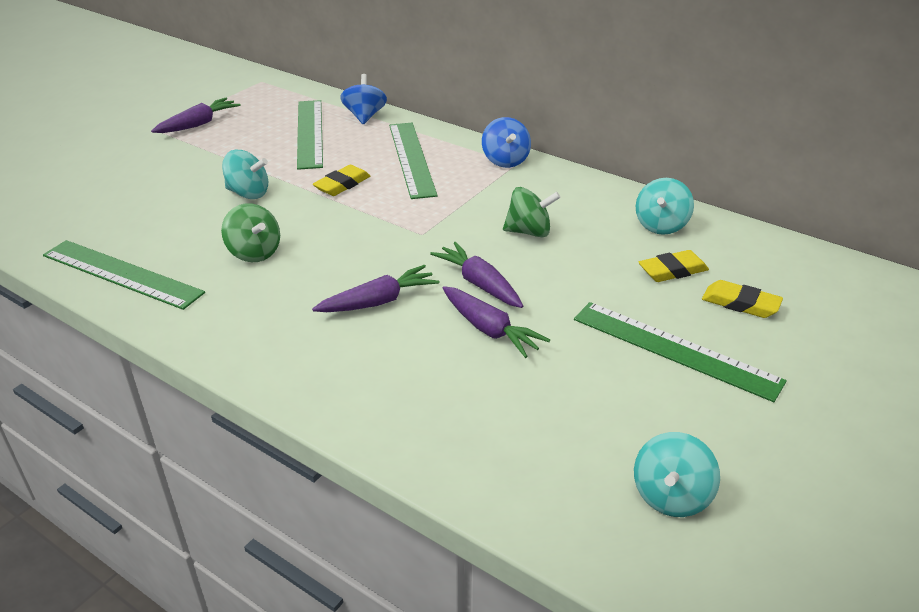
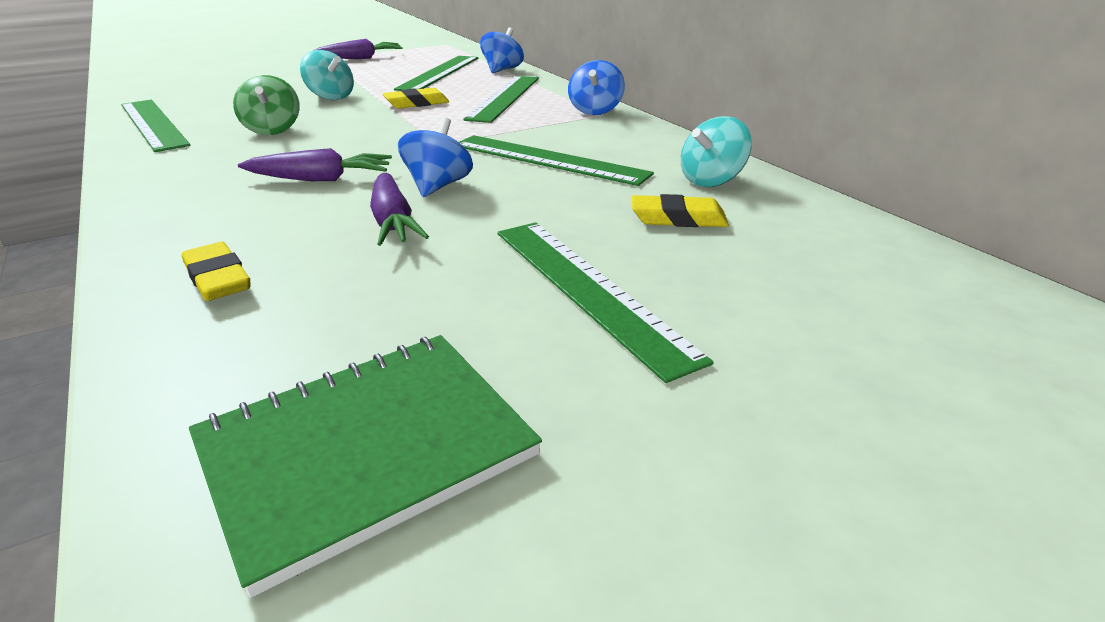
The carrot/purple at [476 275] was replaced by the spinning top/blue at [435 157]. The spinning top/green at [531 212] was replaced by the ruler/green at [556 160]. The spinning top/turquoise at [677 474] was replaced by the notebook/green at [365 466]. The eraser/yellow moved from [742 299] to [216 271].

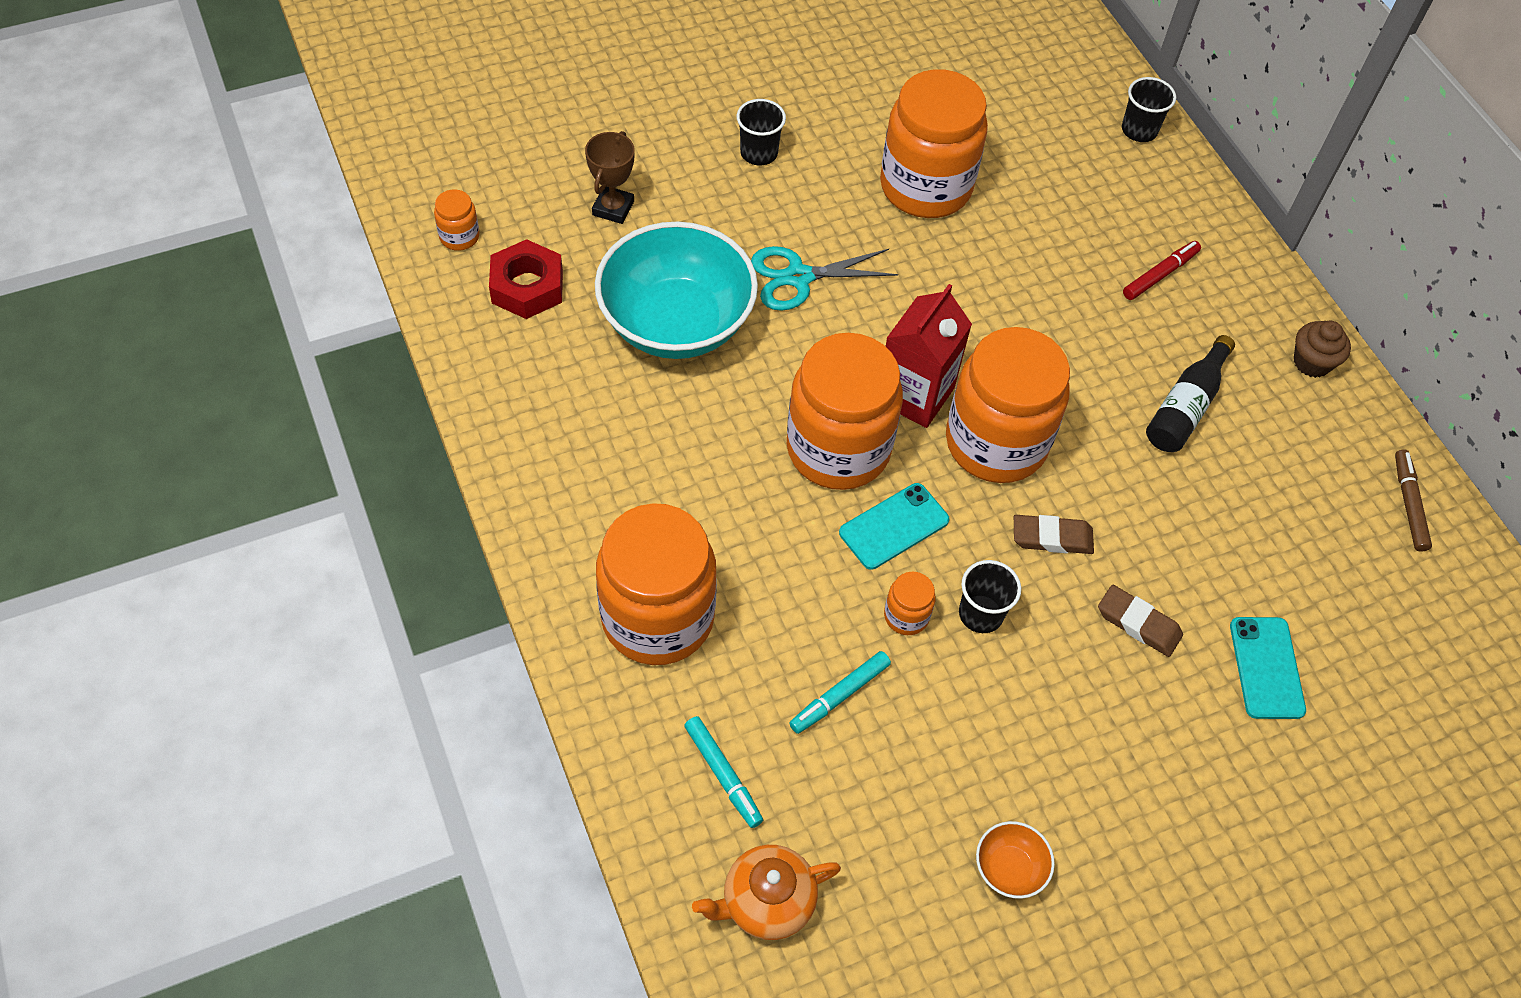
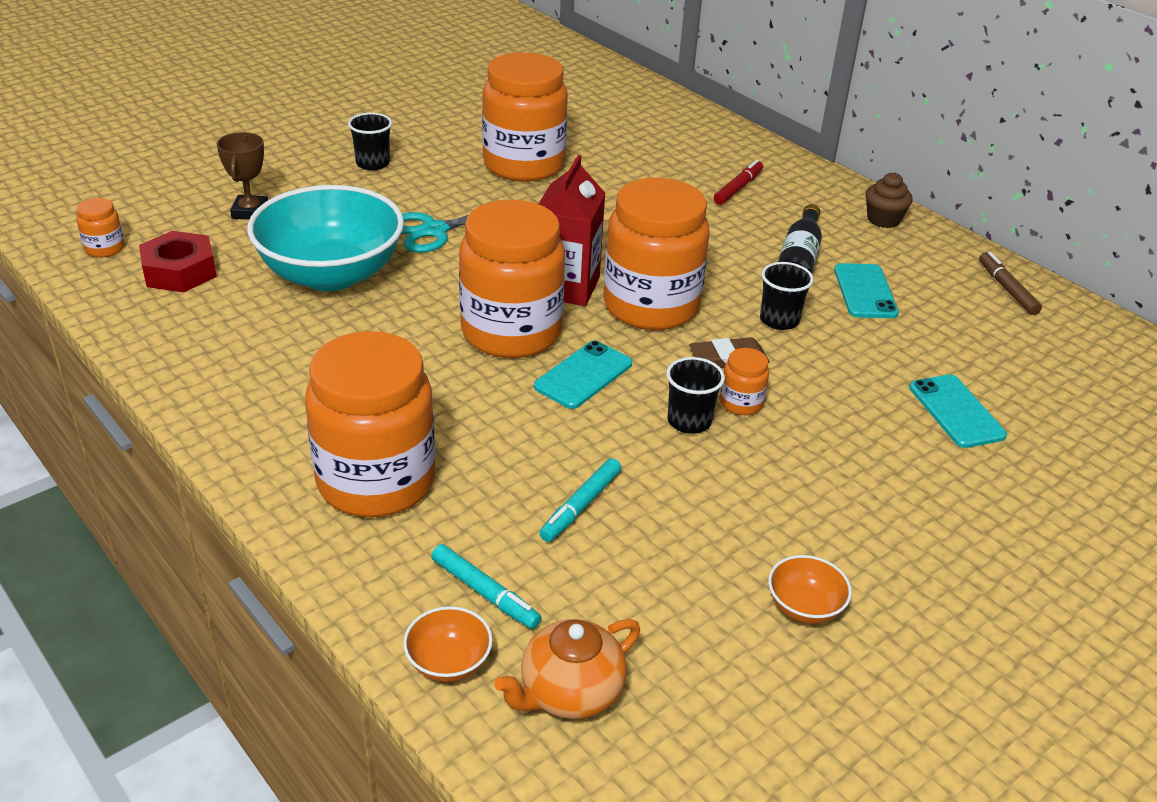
The jar/orange moved from [910 603] to [744 381]. The eraser/brown at [1140 621] disappeared. The cup/black moved from [1149 109] to [787 296]. The bowl/orange at [448 644] appeared. The phone/turquoise at [866 290] appeared.

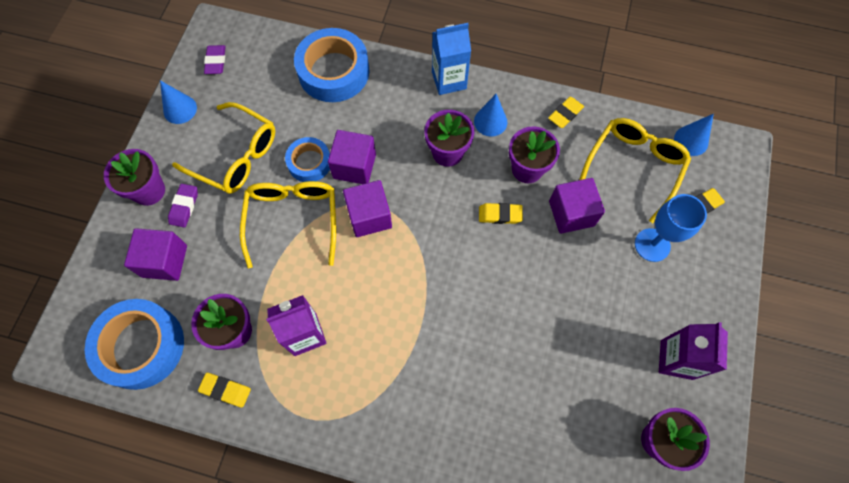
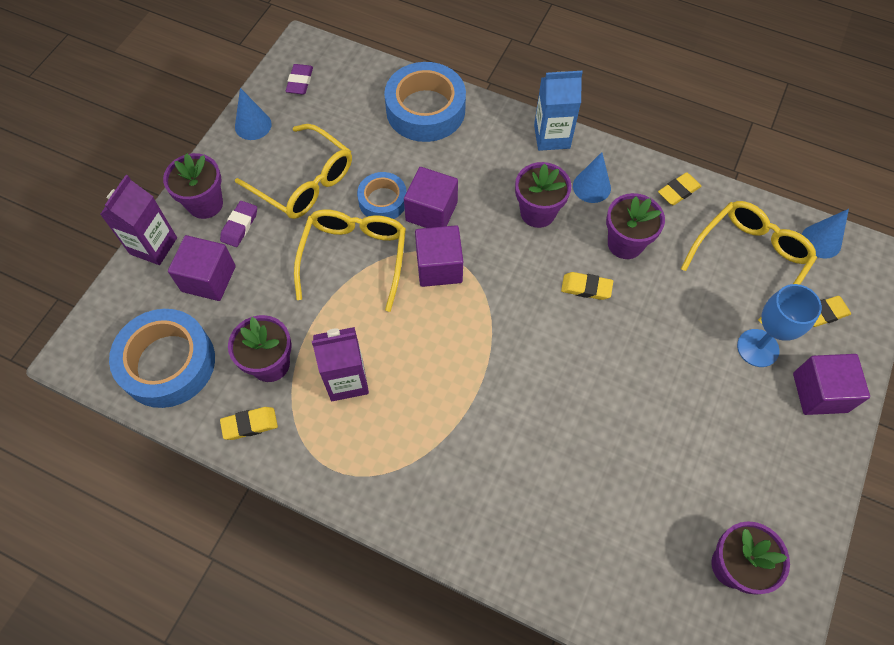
The eraser/yellow at [224 390] turned 45 degrees counterclockwise. The cube/purple moved from [577 206] to [831 384]. The carton/purple moved from [693 351] to [138 220].

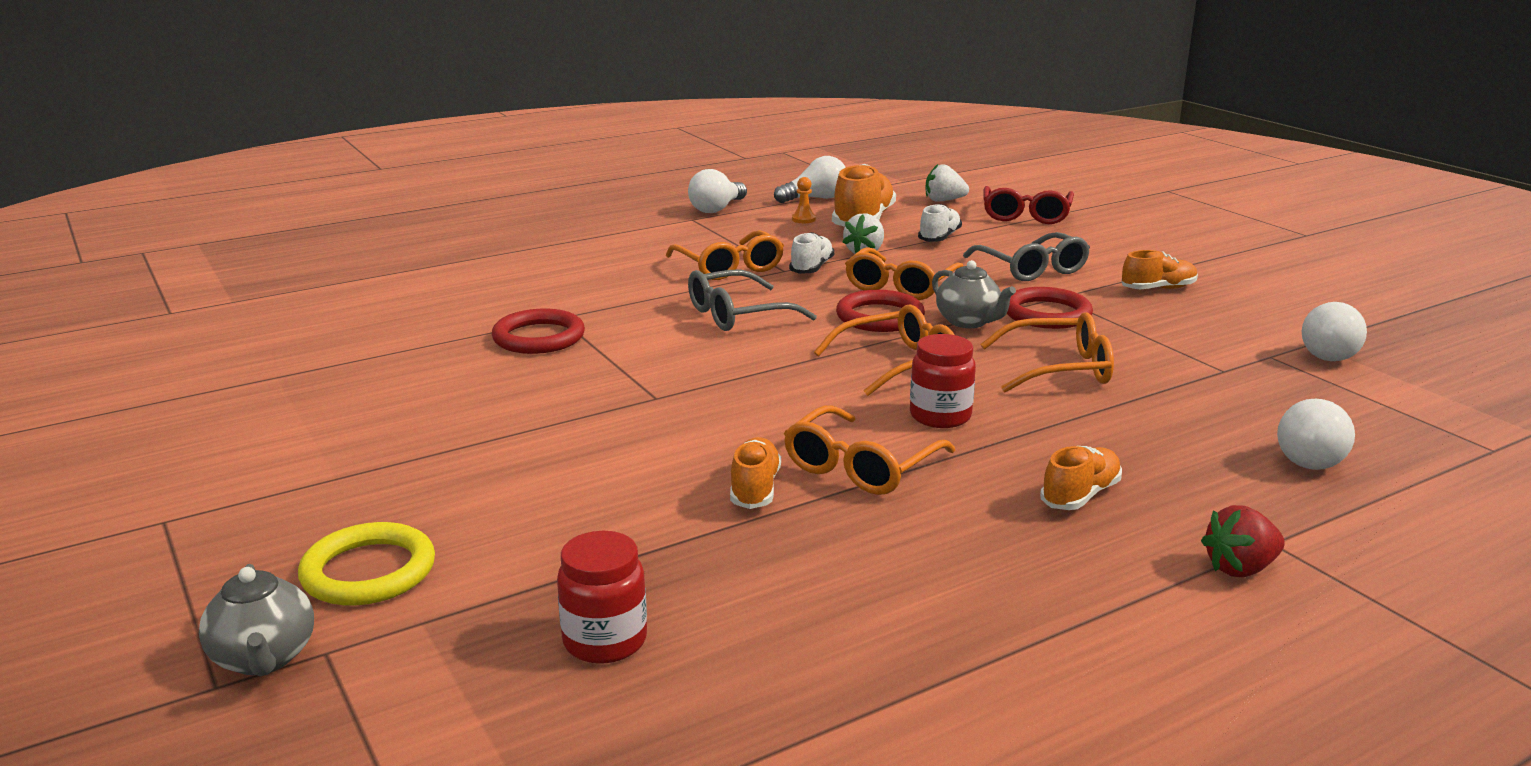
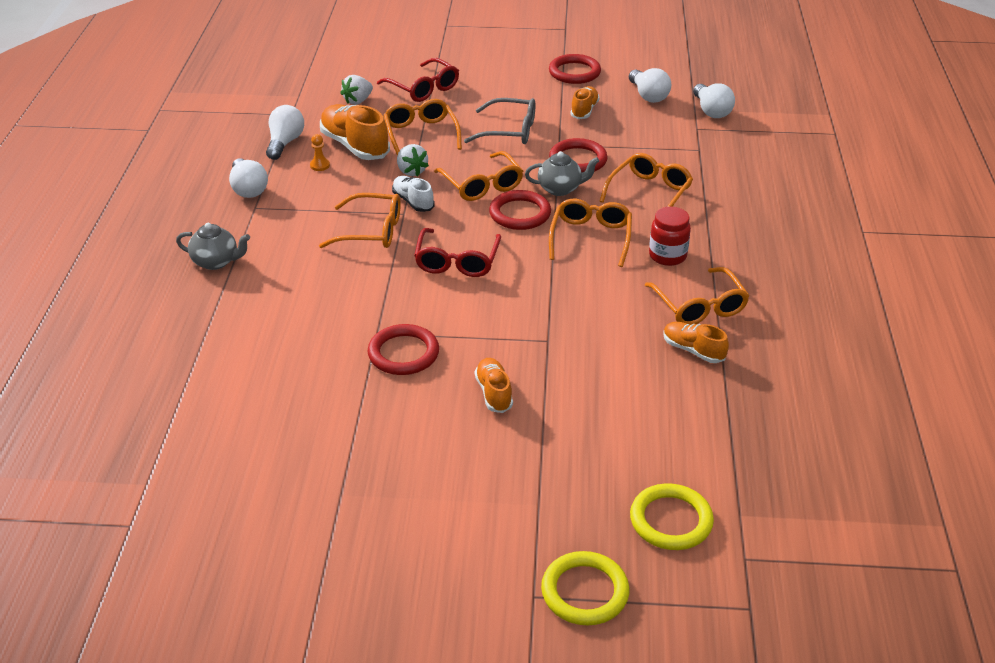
The teapot/grey moved from [256 620] to [213 246]. The jar/red at [602 597] disappeared. The glasses/grey at [752 300] became the glasses/red at [457 252]. The shoe/white at [940 223] was replaced by the glasses/orange at [423 127]. The shoe/orange moved from [1081 478] to [494 385]. The strawberry/red at [1243 541] disappeared. The light bulb/white moved from [1316 434] to [650 85]. The ring/yellow at [585 588] appeared. The ring/red at [575 69] appeared.

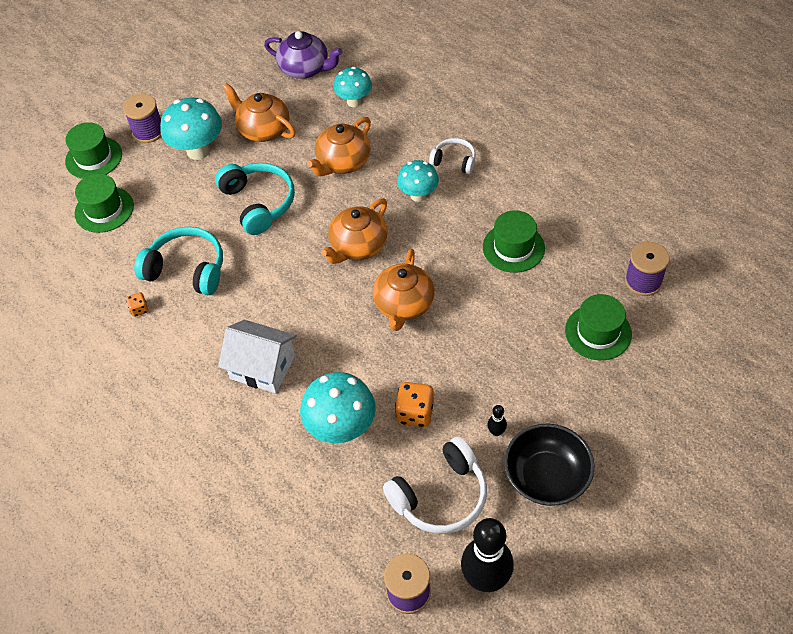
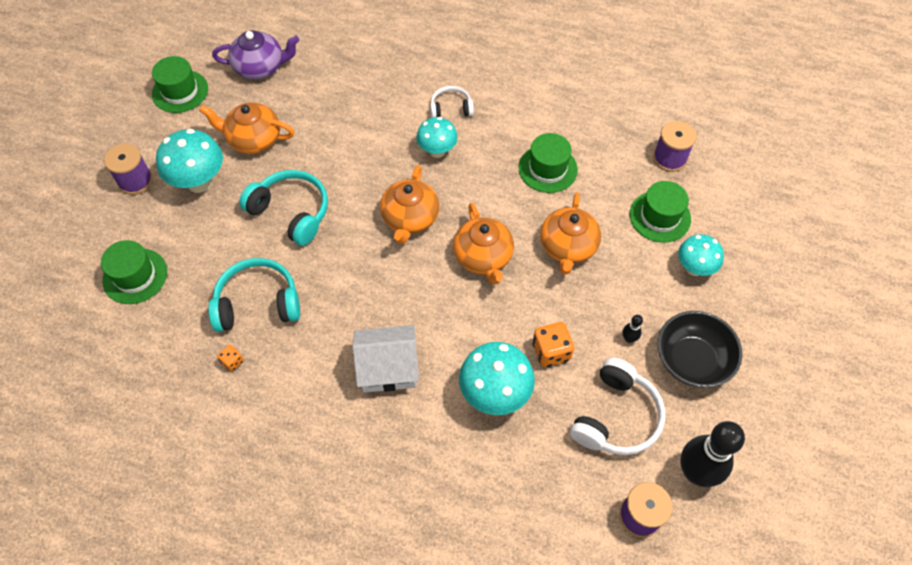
The hat/green moved from [93 150] to [180 84]. The teapot/orange moved from [339 146] to [570 234]. The mushroom/turquoise moved from [352 87] to [701 255].

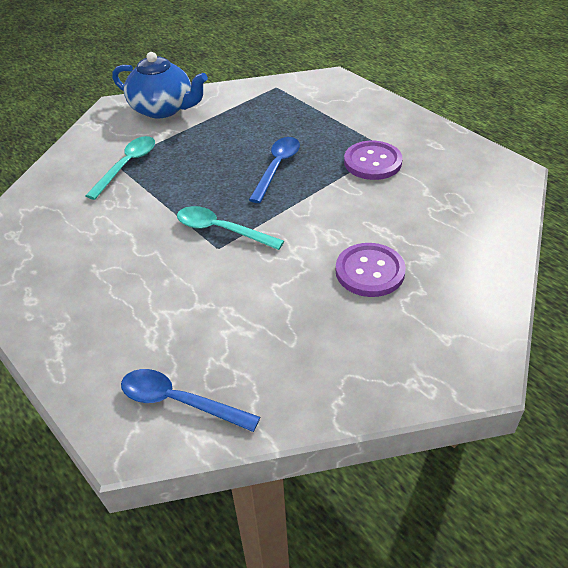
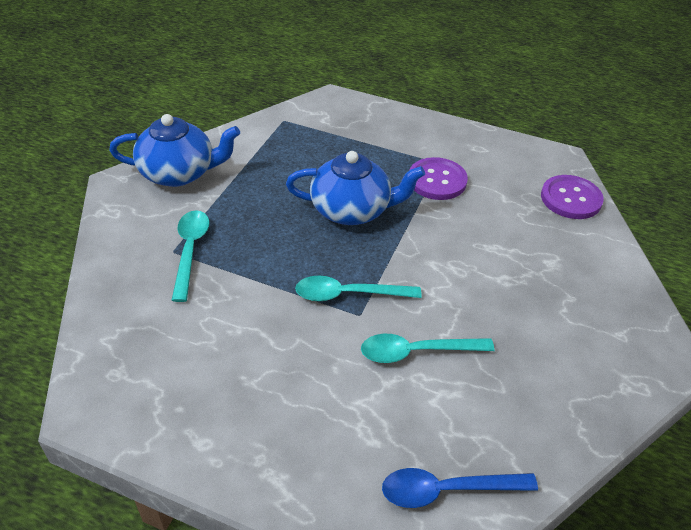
The spoon/blue at [274 170] was replaced by the teapot/blue at [355 188]. The button/purple moved from [371 270] to [572 197]. The spoon/turquoise at [427 348] appeared.

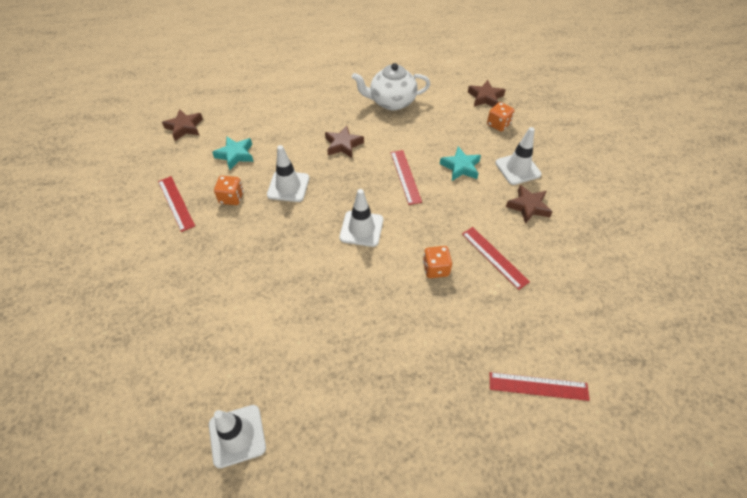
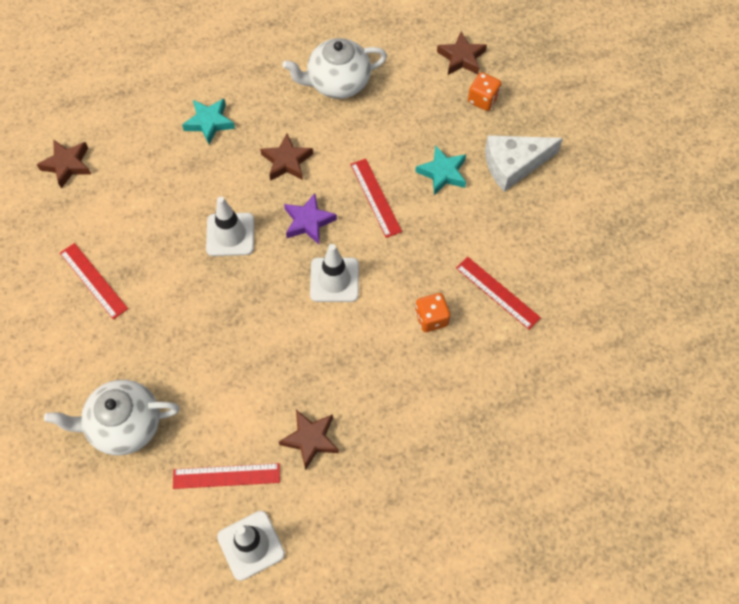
The star/turquoise moved from [233 153] to [208 122]. The dice/orange at [228 190] disappeared. The ruler/red moved from [540 386] to [226 476]. The traffic cone/white at [518 156] was replaced by the cheese/white at [524 163]. The star/brown moved from [529 204] to [309 440]. The teapot/white at [112 417] appeared. The star/purple at [310 218] appeared.

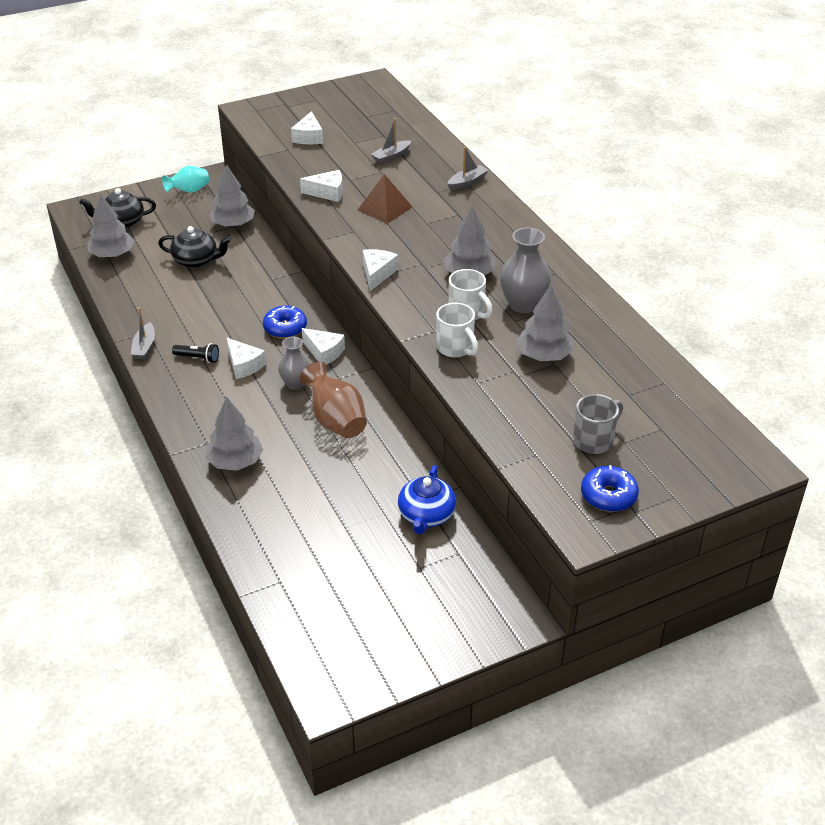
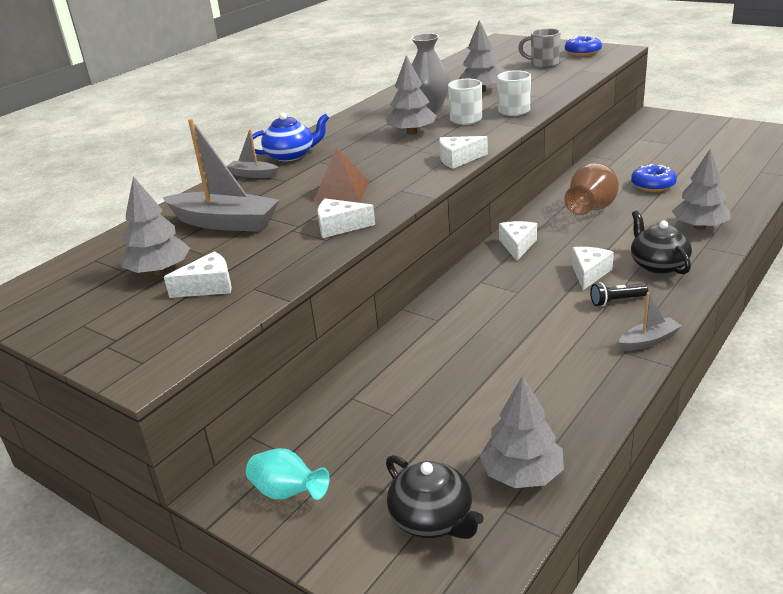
The teapot/black moved from [194 247] to [661 242]. The flashlight/black at [195 353] turned 90 degrees counterclockwise. The tree/grey moved from [232 195] to [155 225]. The donut/blue moved from [285 321] to [654 178]. The vase/grey at [294 363] disappeared. The cheese/white at [321 186] turned 60 degrees counterclockwise. The boat/grey at [391 141] changed to 1.98 times the size. The teapot/blue moved from [427 499] to [289 137].

